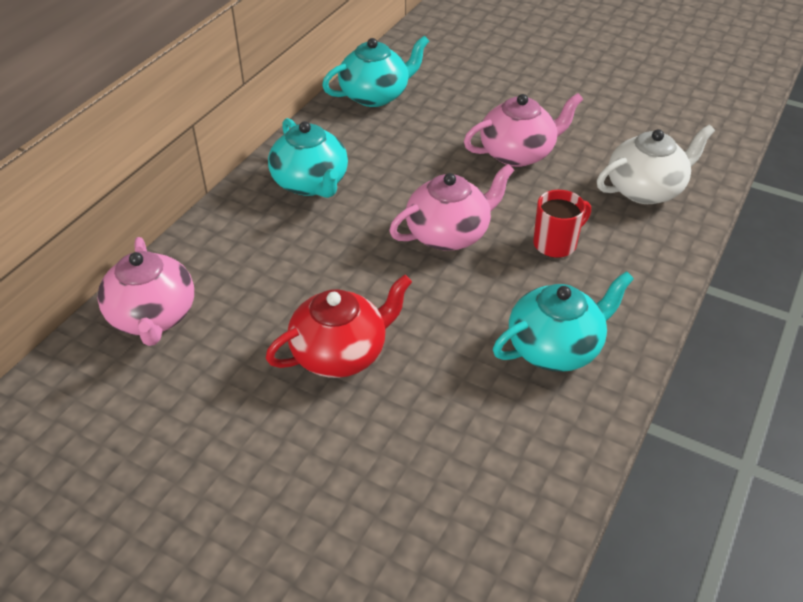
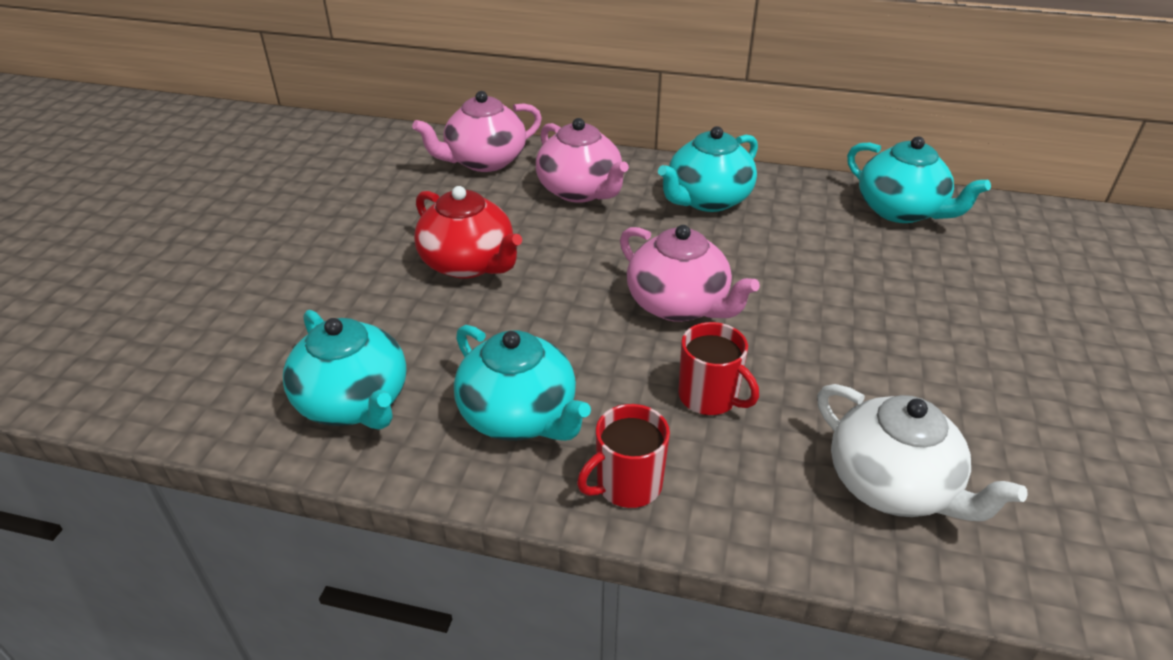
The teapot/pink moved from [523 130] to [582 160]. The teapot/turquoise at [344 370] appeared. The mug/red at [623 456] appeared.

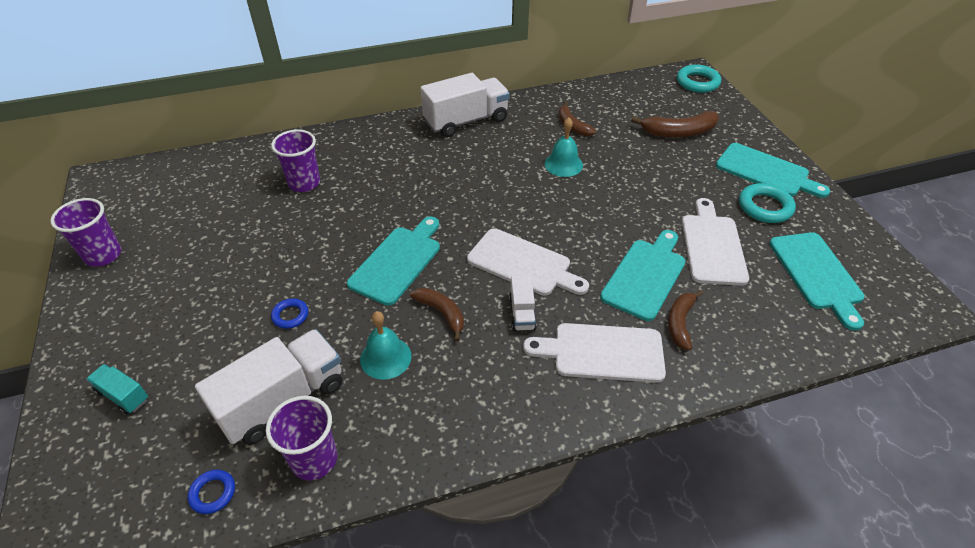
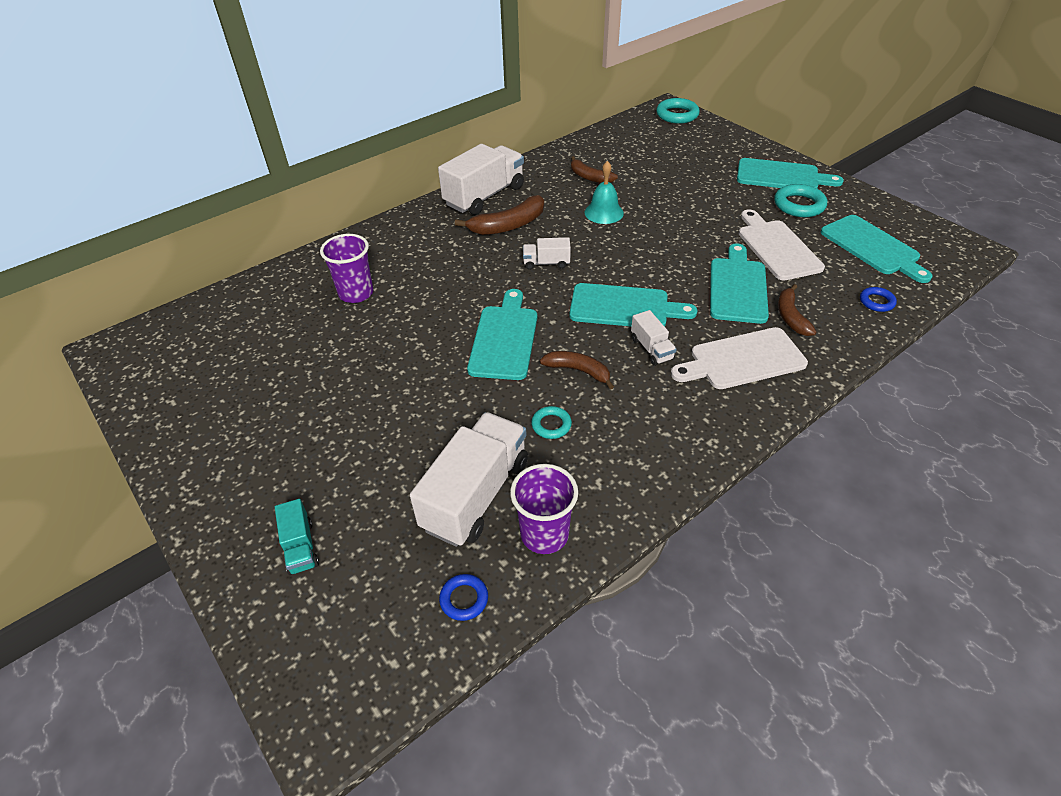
The cup/purple at [85 232] disappeared. The truck/turquoise at [117 389] turned 120 degrees counterclockwise. The ring/blue moved from [289 313] to [878 299]. The bell/turquoise at [386 345] was replaced by the ring/turquoise at [551 422]. The cutting board/white at [528 262] became the cutting board/turquoise at [633 305]. The banana/brown moved from [675 124] to [499 215]. The truck/white at [547 253] appeared.

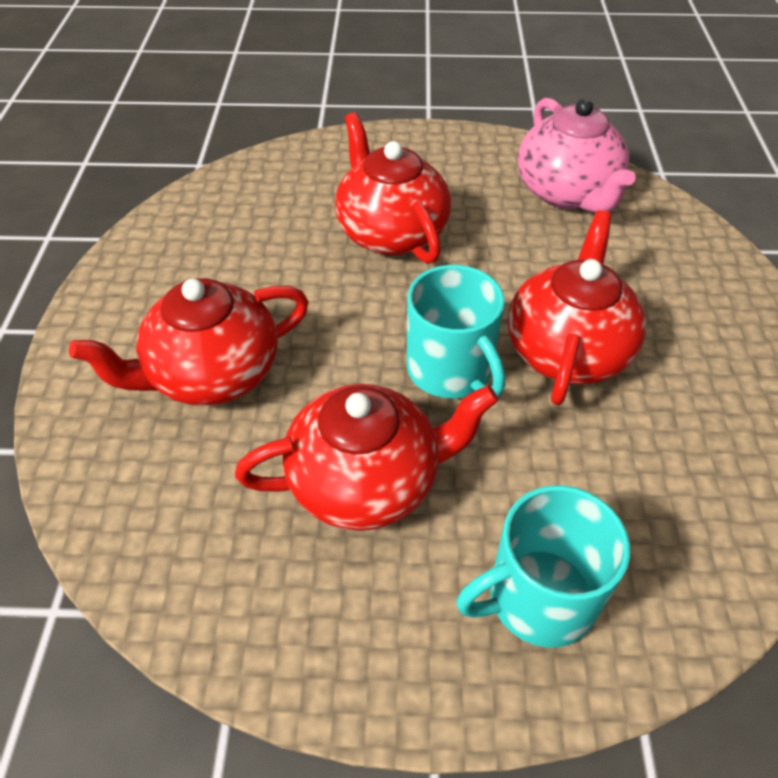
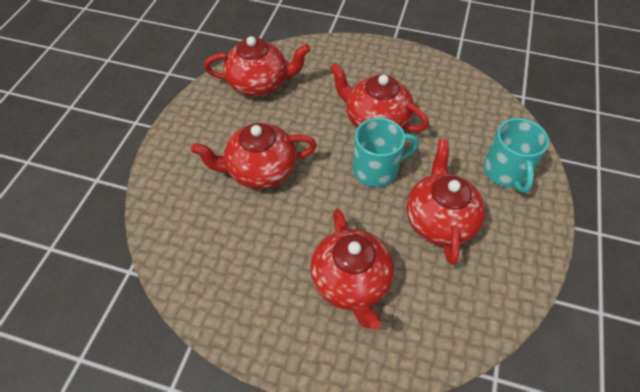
The teapot/pink at [577 155] became the teapot/red at [257 66].

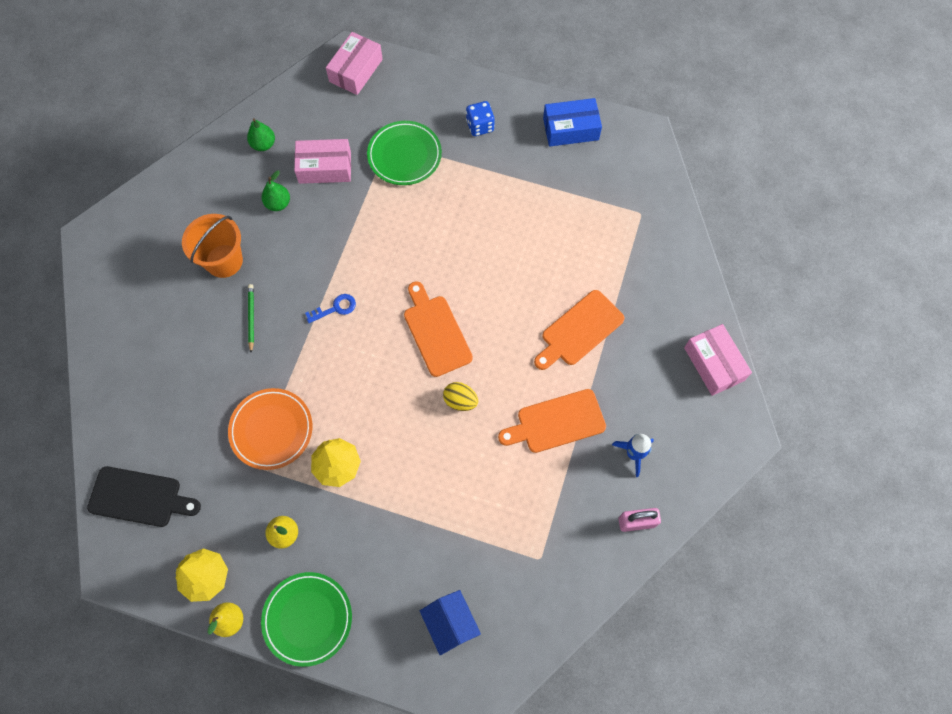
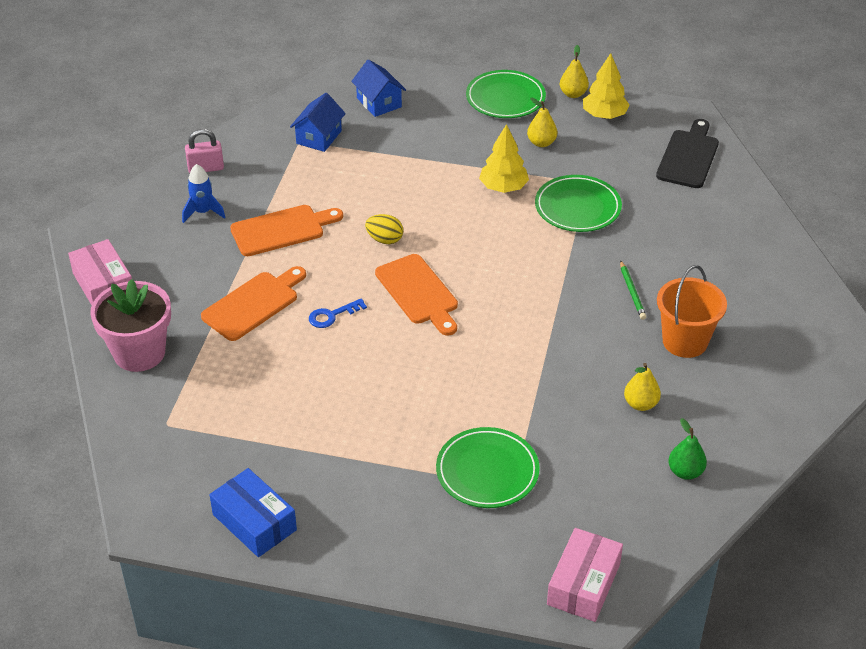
The cutting board/black at [144 496] turned 105 degrees clockwise. The plate/orange at [270 429] became the plate/green at [578 203]. The pear/green at [276 190] became the pear/yellow at [642 387]. The box/pink at [322 161] disappeared. The key/blue moved from [330 308] to [338 313]. The dice/blue at [480 118] disappeared. The box/blue at [572 122] turned 60 degrees clockwise. The flower pot/pink at [130 325] appeared. The house/blue at [318 122] appeared.

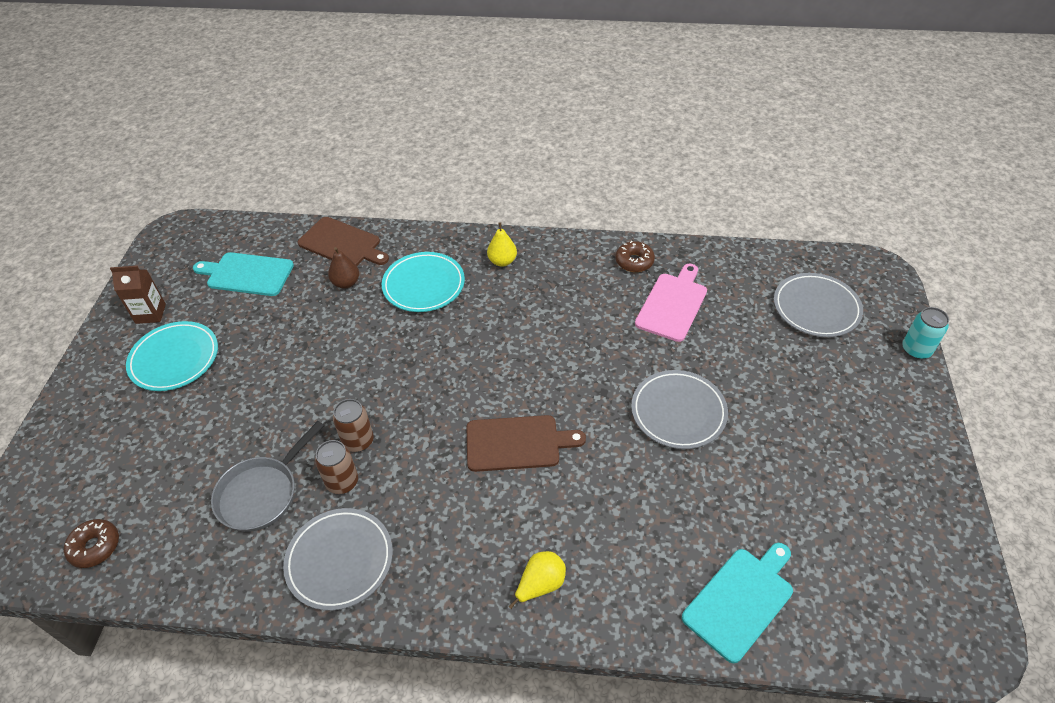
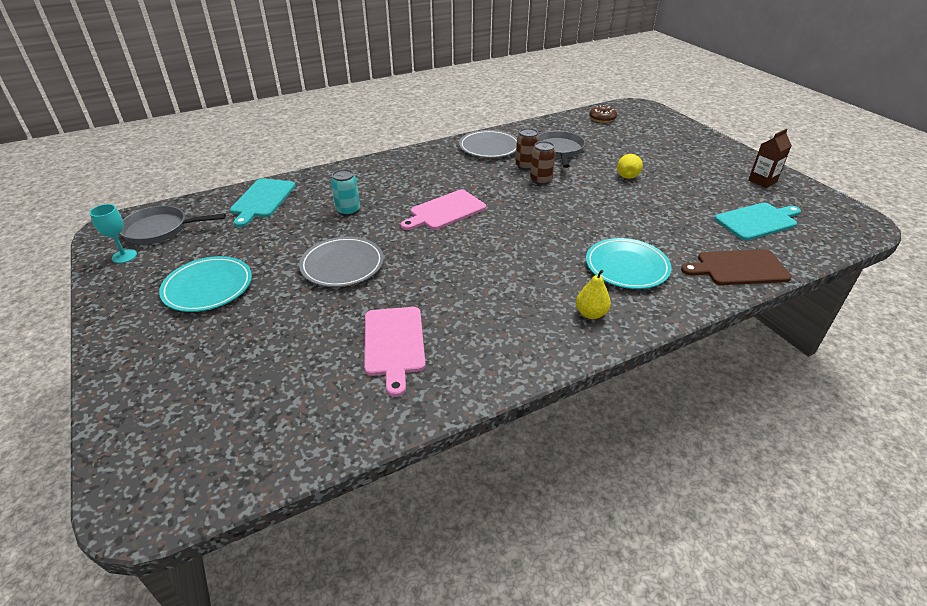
The plate/turquoise moved from [172 356] to [205 284]. The pear/brown at [343 268] disappeared. The cutting board/brown at [526 443] became the cutting board/pink at [443 210]. The pear/yellow moved from [537 580] to [630 166]. The donut/brown at [635 256] disappeared. The plate/grey at [818 305] disappeared. The can/turquoise moved from [925 333] to [345 192]. The goblet/turquoise at [113 233] appeared. The pan/grey at [173 225] appeared.

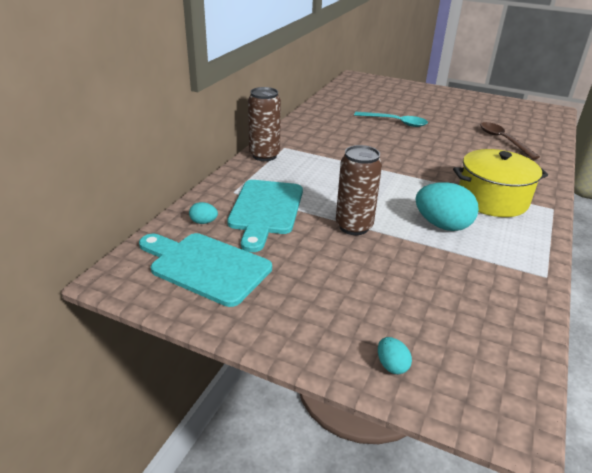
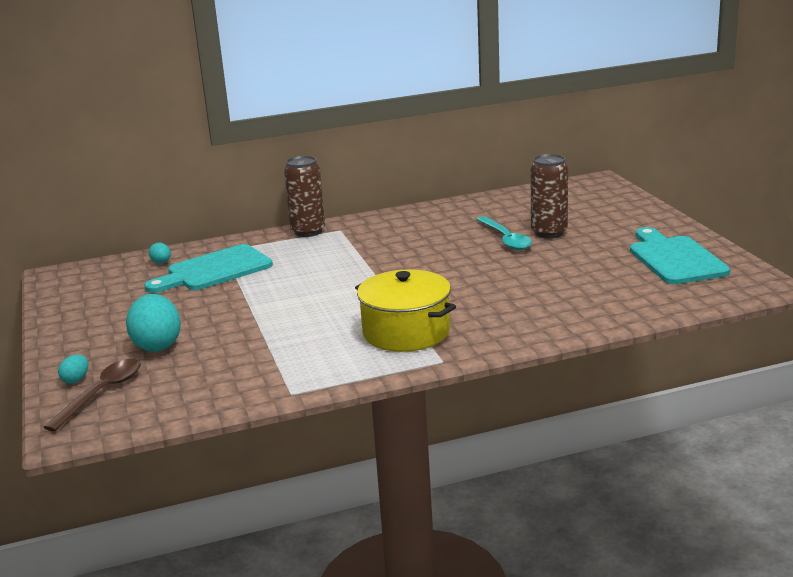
The cutting board/turquoise moved from [205 270] to [680 255]. The can/brown moved from [359 190] to [549 196]. The egg/turquoise moved from [447 206] to [153 323]. The spoon/brown moved from [510 140] to [92 395].

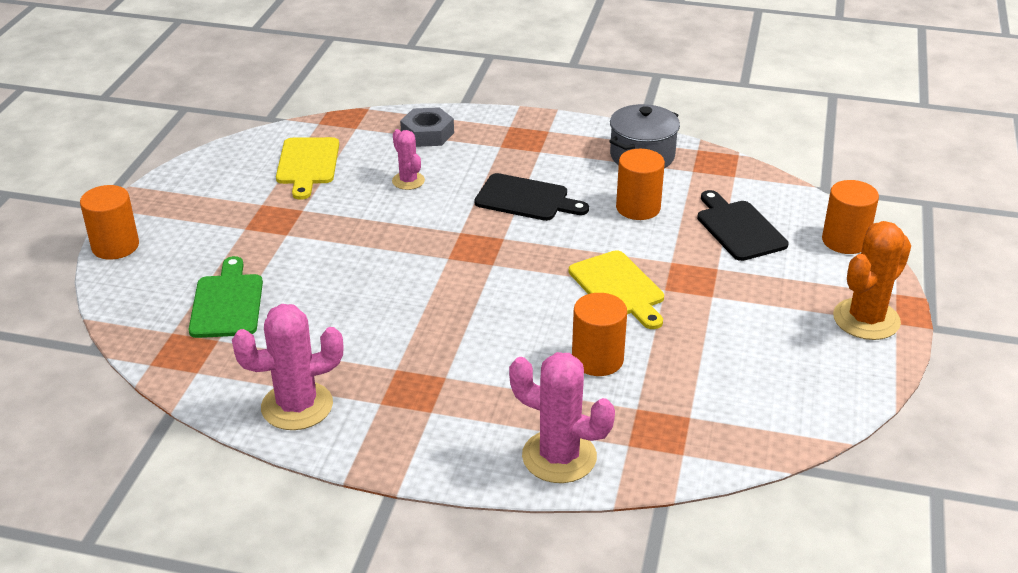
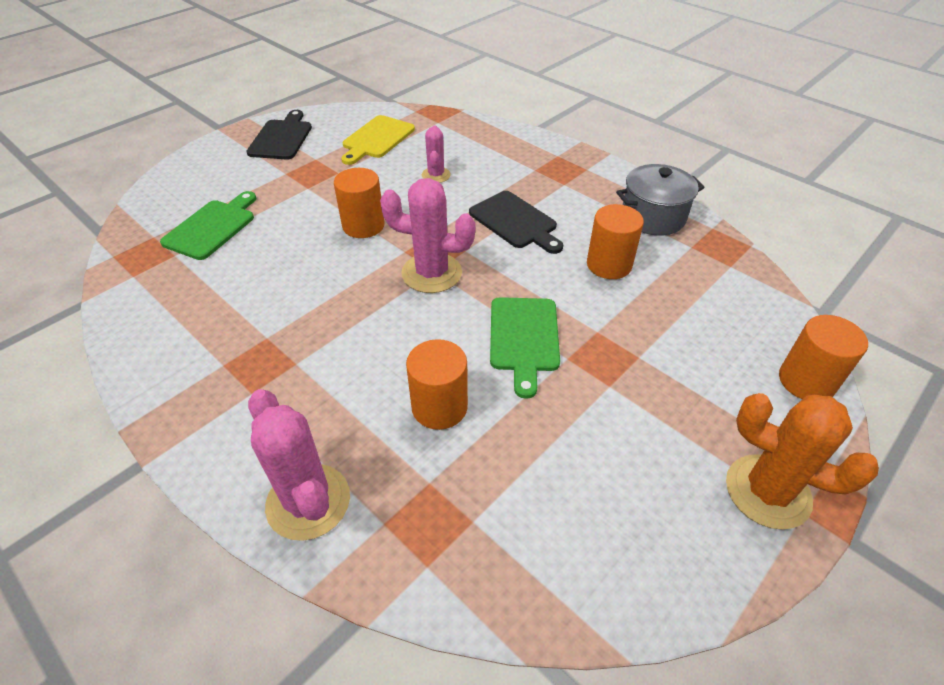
The cylinder/orange moved from [109 222] to [359 203]. The cactus/pink moved from [287 367] to [428 235]. The nut/grey at [427 127] disappeared. The cutting board/yellow at [616 289] became the cutting board/green at [525 348]. The cutting board/black moved from [743 225] to [279 134]. The cactus/orange at [872 280] turned 45 degrees clockwise.

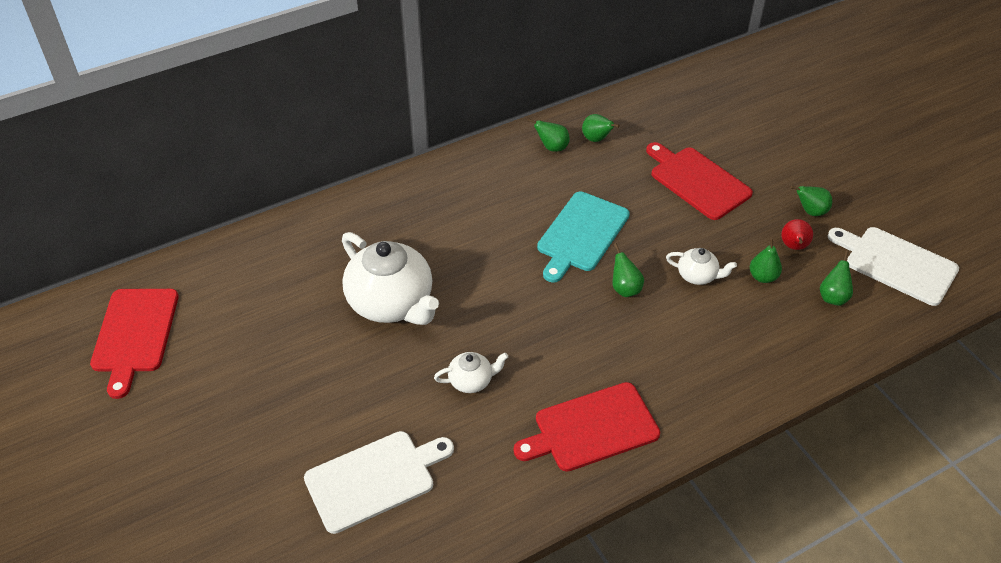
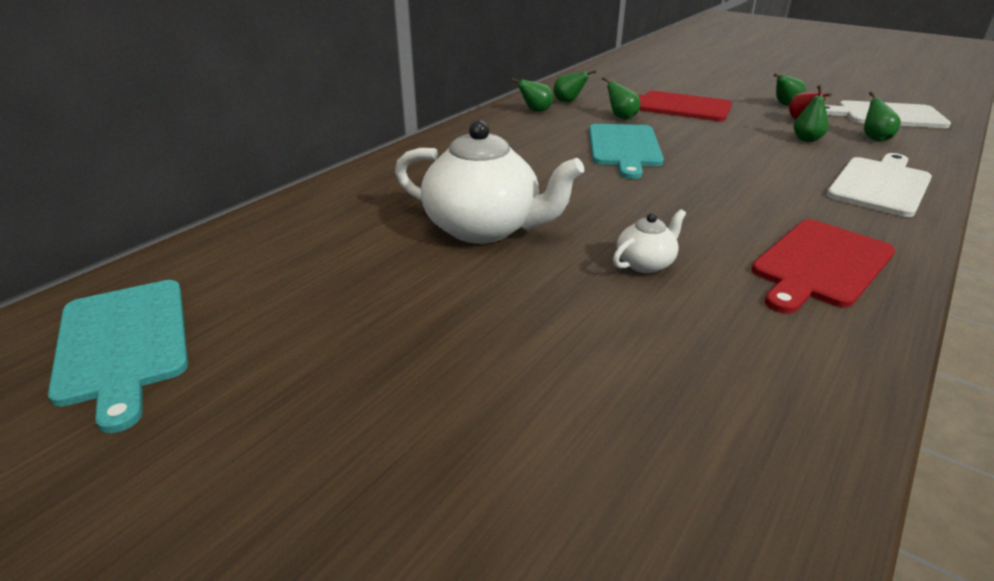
The cutting board/red at [134 344] became the cutting board/turquoise at [118 356]. The cutting board/white moved from [379 482] to [879 185]. The pear/green moved from [628 270] to [621 98]. The teapot/white at [701 266] disappeared.

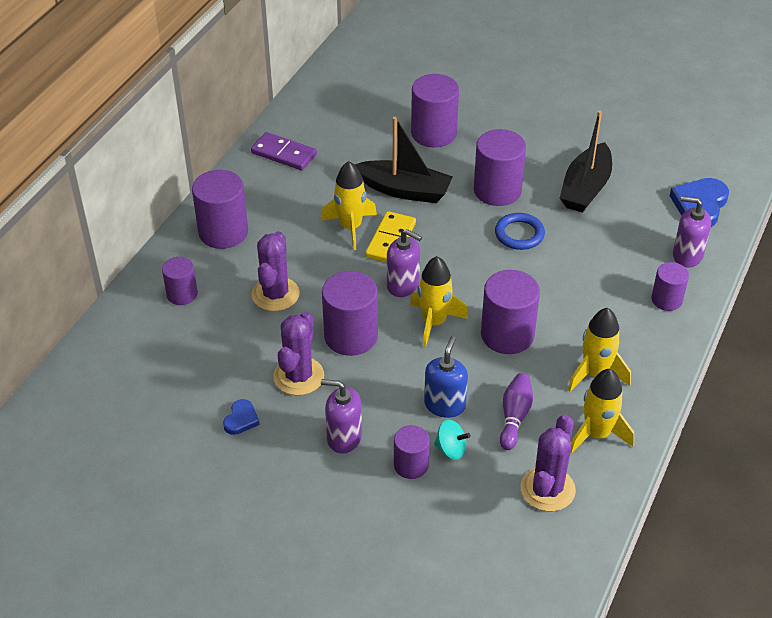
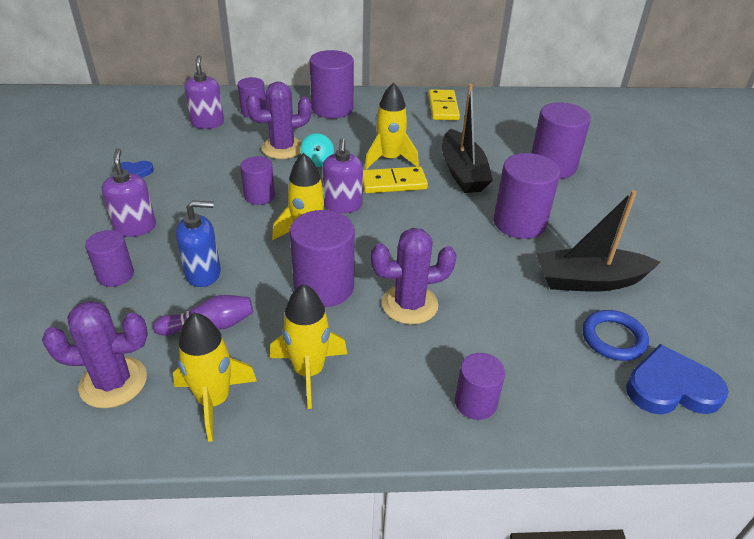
The domino/purple at [284 151] became the domino/yellow at [444 104]. The cactus/purple moved from [298 353] to [414 276]. The cylinder/purple at [350 313] changed to 0.59 times the size. The spinning top/turquoise moved from [452 440] to [317 150]. The ring/blue moved from [520 231] to [615 335]. The soap dispenser/purple moved from [692 232] to [204 92].

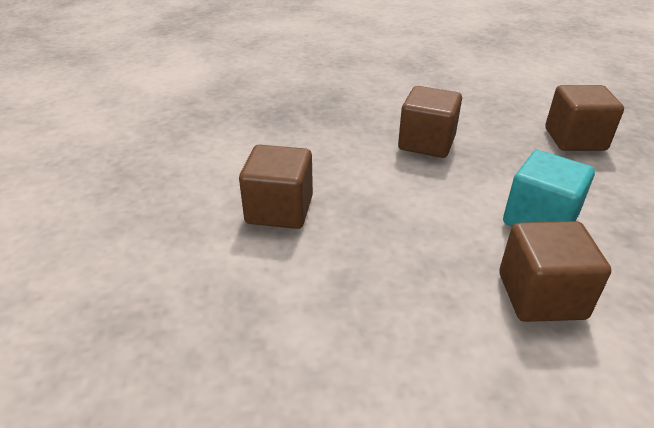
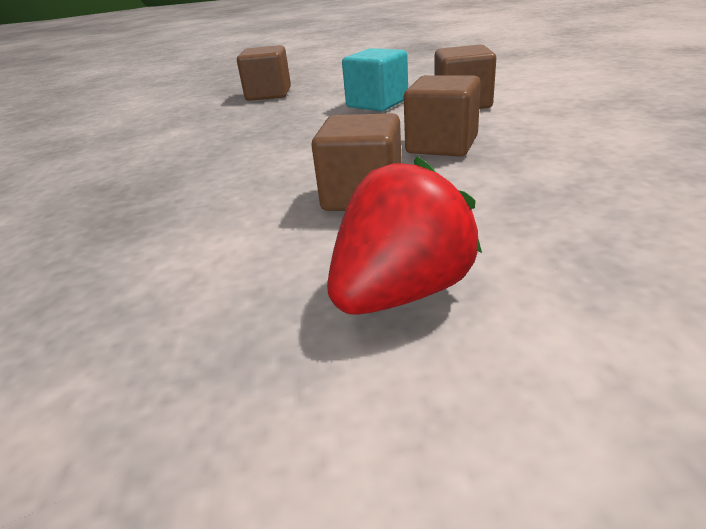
The cube/brown moved from [430 122] to [442 116]. The strawberry/red at [404 235] appeared.

